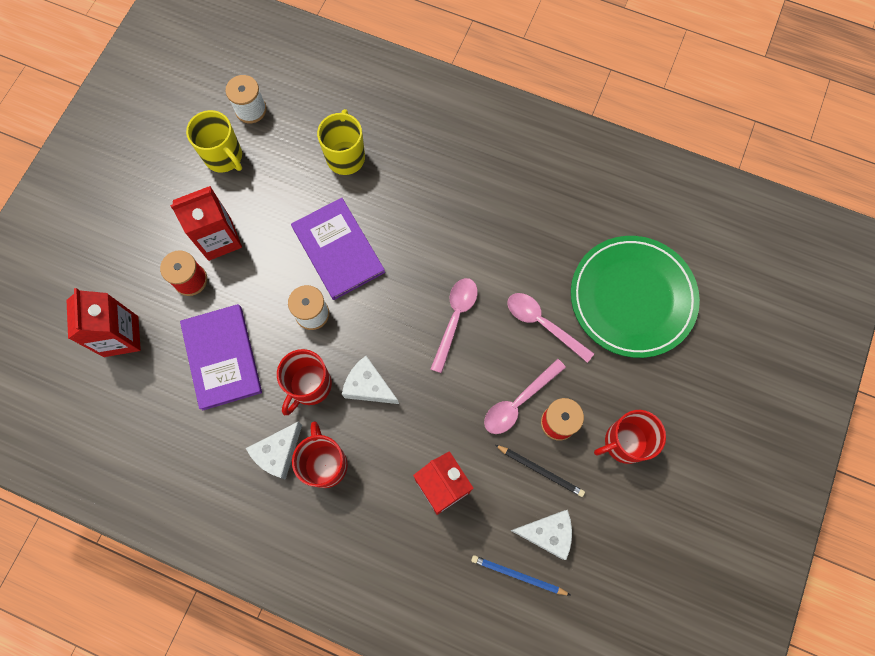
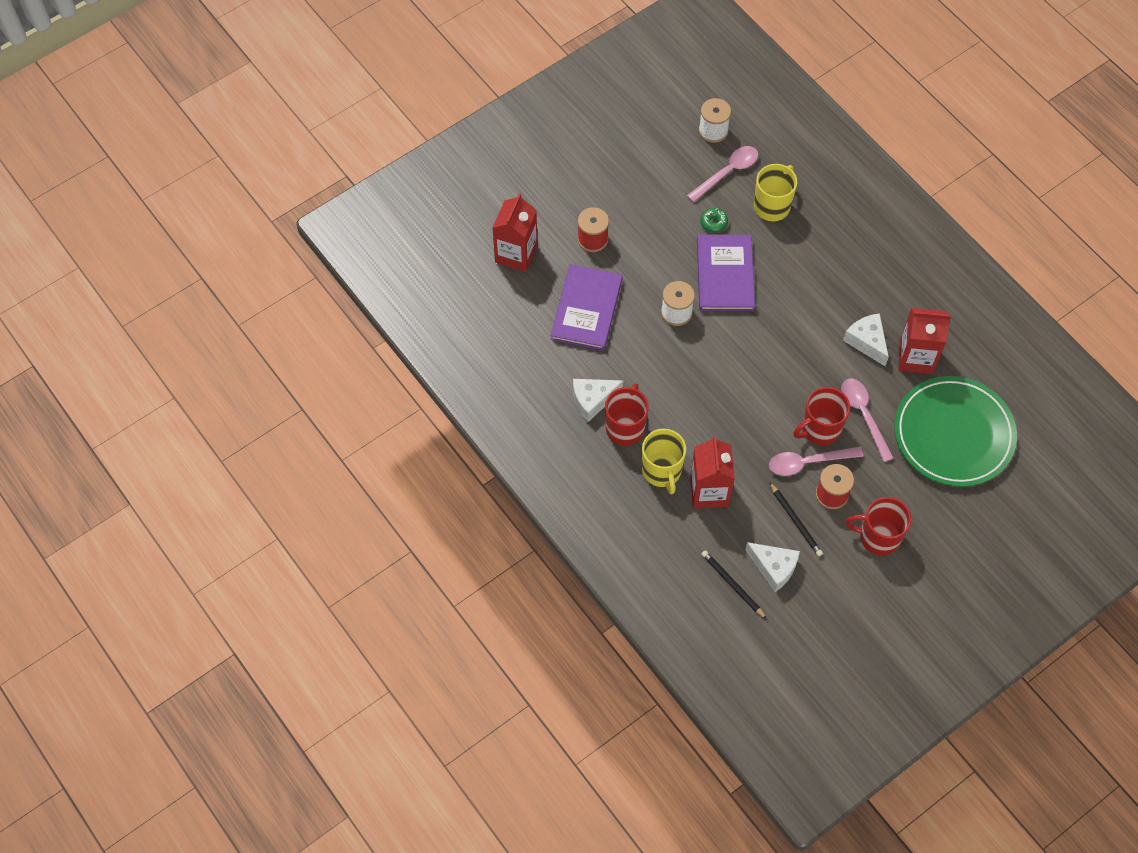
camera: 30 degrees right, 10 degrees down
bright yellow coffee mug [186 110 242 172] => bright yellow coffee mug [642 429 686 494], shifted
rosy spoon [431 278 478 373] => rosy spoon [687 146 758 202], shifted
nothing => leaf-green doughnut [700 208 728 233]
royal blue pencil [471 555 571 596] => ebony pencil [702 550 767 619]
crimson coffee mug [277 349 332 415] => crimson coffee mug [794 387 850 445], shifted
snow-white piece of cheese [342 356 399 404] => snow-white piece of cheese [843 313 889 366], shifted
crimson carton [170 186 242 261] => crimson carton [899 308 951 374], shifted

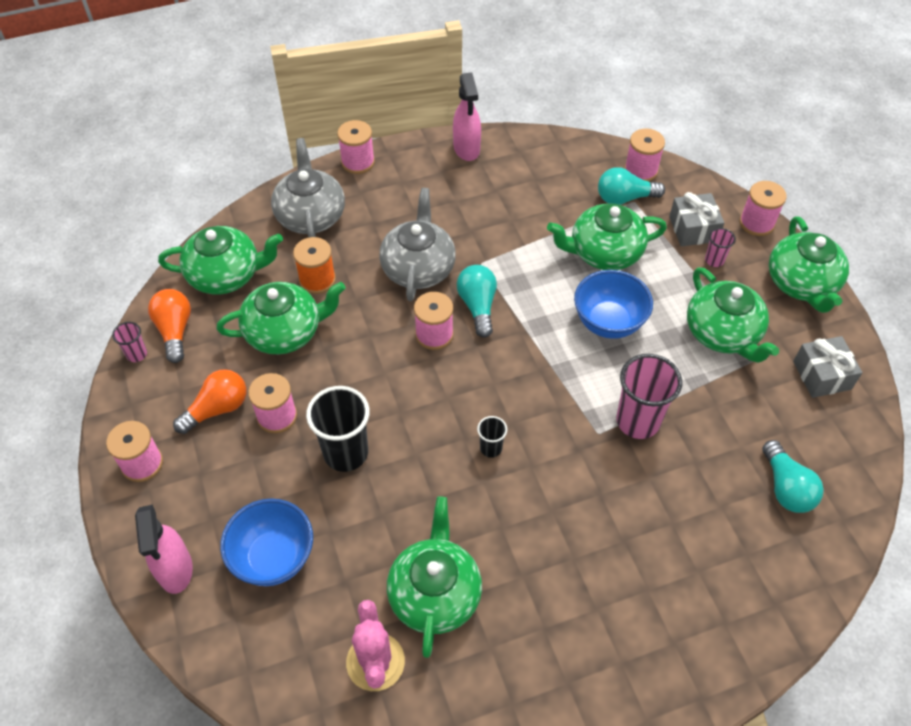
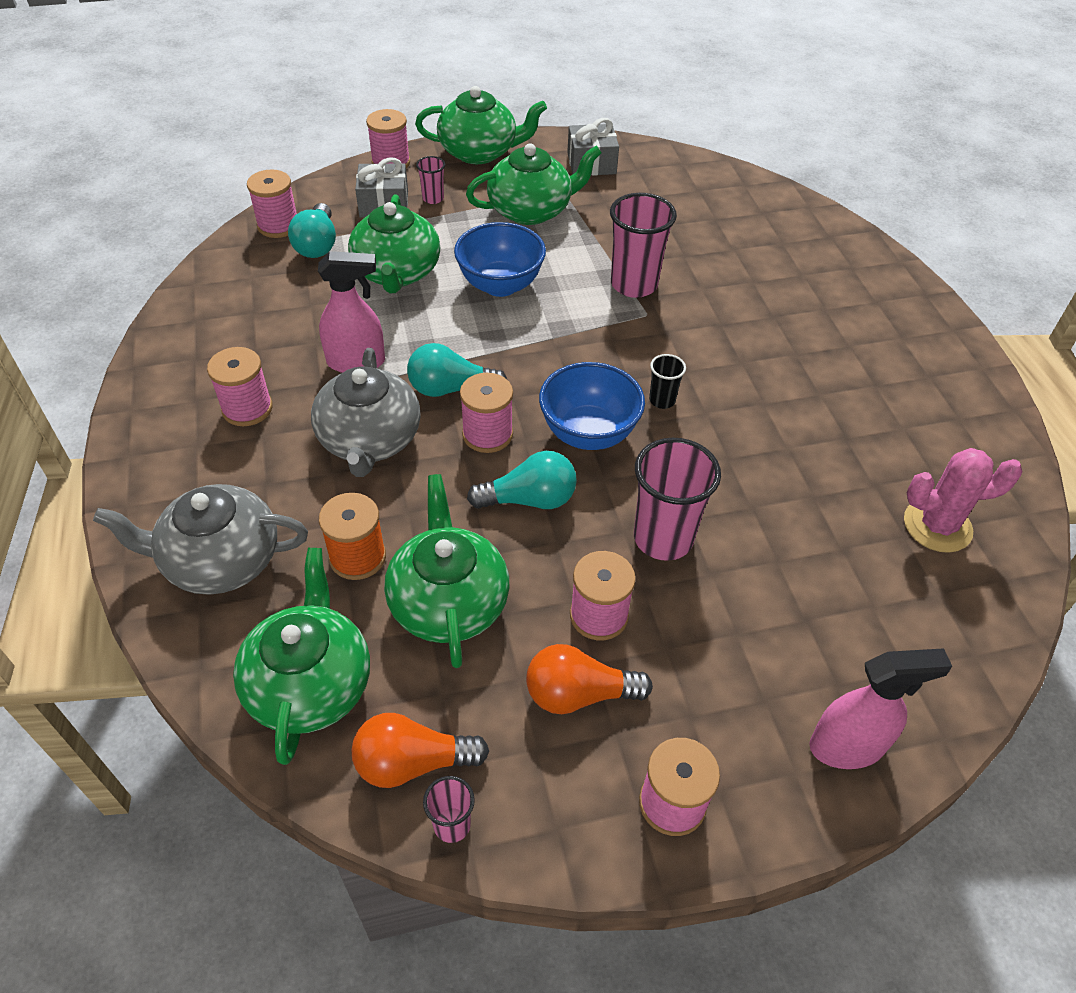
camera: 85 degrees left, 5 degrees down
rosy spool [337 120 375 174] => rosy spool [207 347 273 426], shifted
grey china teapot [379 188 456 301] => grey china teapot [311 348 421 477], 105 degrees counterclockwise
rosy sprayer [453 72 481 161] => rosy sprayer [318 251 385 373], shifted
aqua bulb [762 440 824 513] => aqua bulb [467 451 577 509], shifted
orange bulb [173 369 246 434] => orange bulb [526 644 653 714], 60 degrees counterclockwise
royal blue bowl [220 498 313 586] => royal blue bowl [539 362 645 450], shifted
ebony cup [306 386 370 472] => rosy cup [634 438 721 561]
leaf-green china teapot [387 496 482 658] => nothing

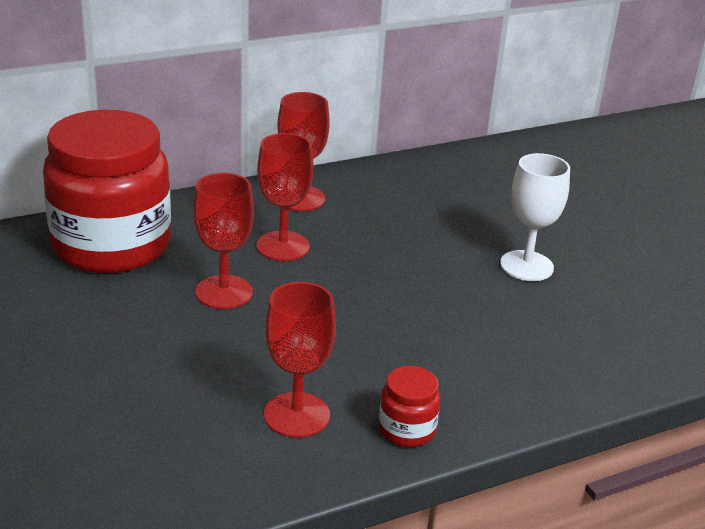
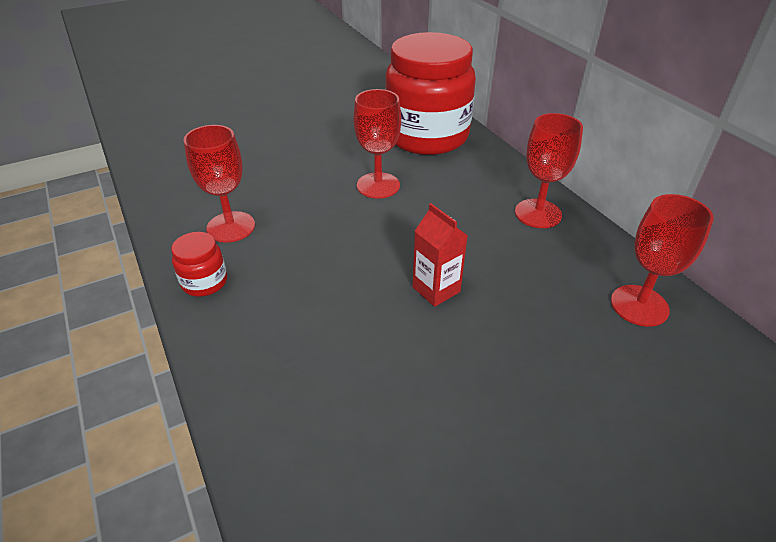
camera: 90 degrees right, 10 degrees up
nothing => crimson carton [413 203 468 307]
crimson goblet [256 133 313 261] => crimson goblet [611 194 714 327], shifted
snow-white goblet [500 153 570 281] => nothing

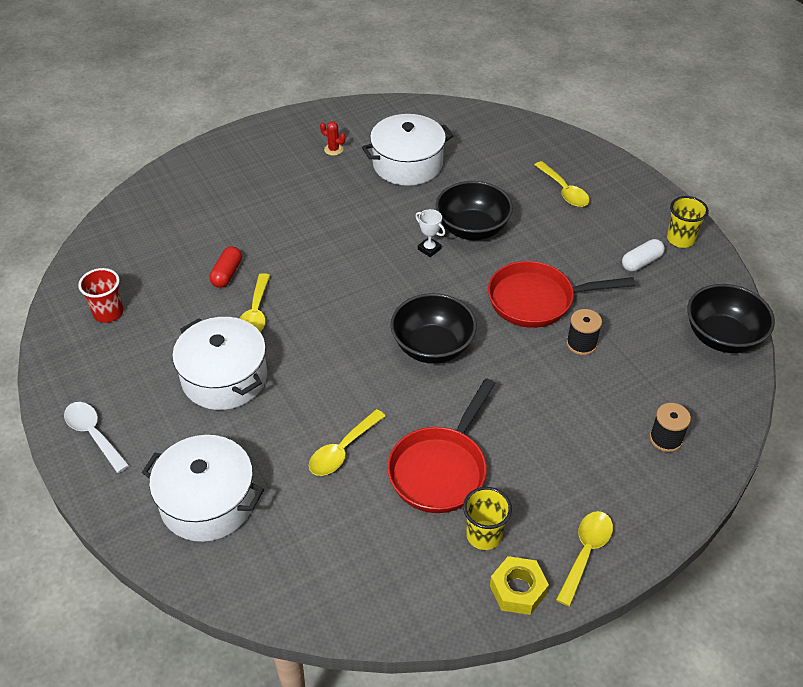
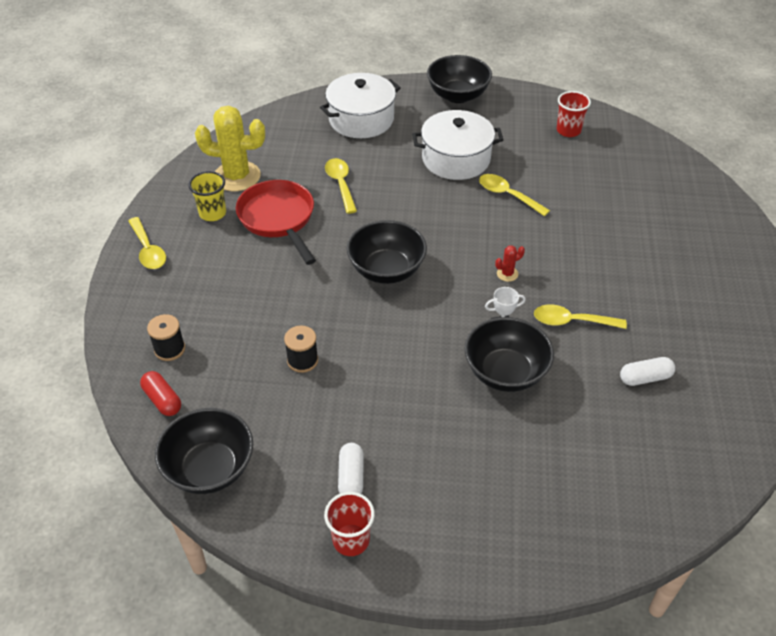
camera: 125 degrees right, 0 degrees up
crimson pill [210 246 242 288] => crimson pill [140 371 181 416], shifted
nothing => bright yellow prickly plant [195 106 265 191]
bright yellow cup [667 196 709 248] => crimson cup [324 492 375 556]
snow-white spoon [64 402 129 473] => ebony bowl [427 55 492 103]
crimson prickly plant [320 121 346 156] => crimson prickly plant [495 245 525 282], shifted
bright yellow spoon [535 161 589 207] => bright yellow spoon [534 305 627 329], shifted
snow-white cooking pot [362 114 453 186] => snow-white pill [620 357 675 386]
crimson skillet [488 261 635 328] => nothing
bright yellow nut [490 556 549 615] => nothing

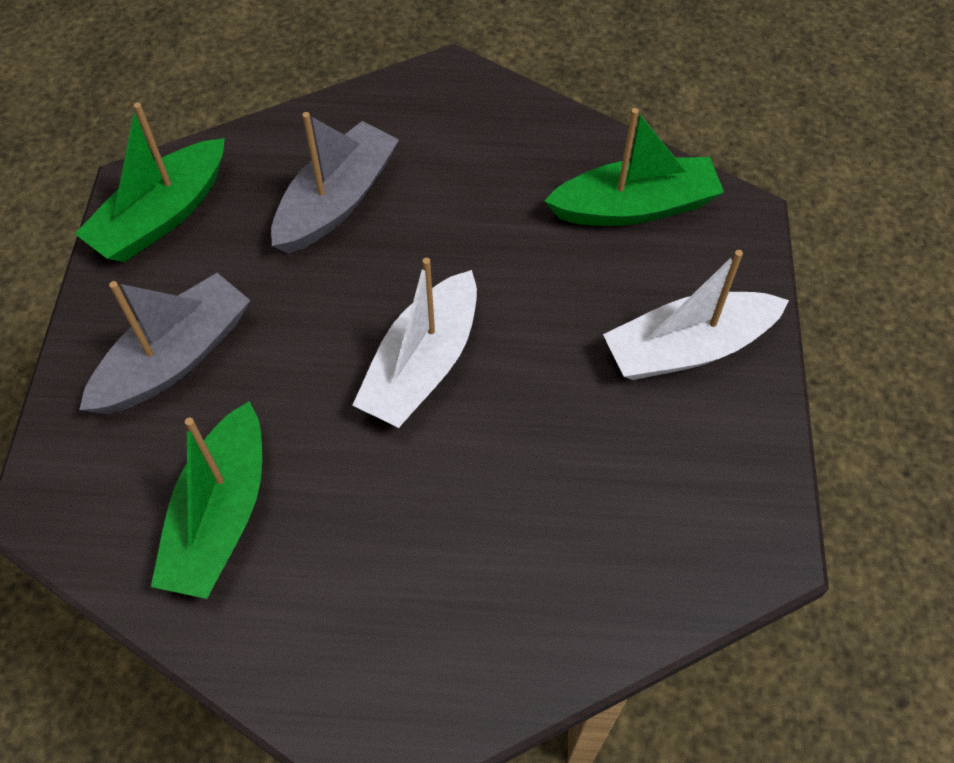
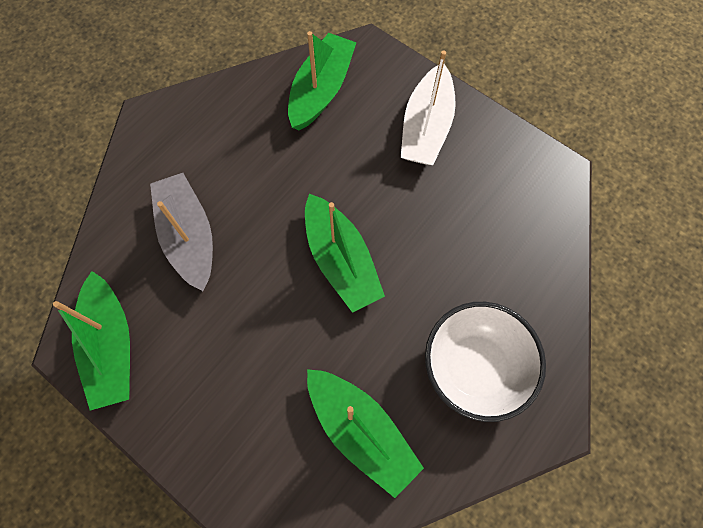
camera: 55 degrees left, 10 degrees up
snow-white boat [352 258 477 428] => leaf-green boat [305 194 385 313]
nothing => snow-white bowl [425 302 546 422]
grey boat [79 273 250 414] => nothing

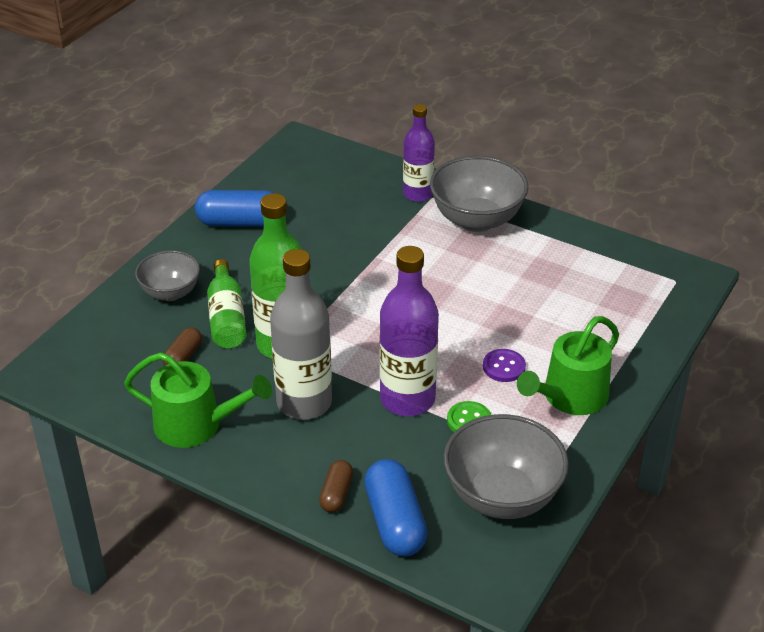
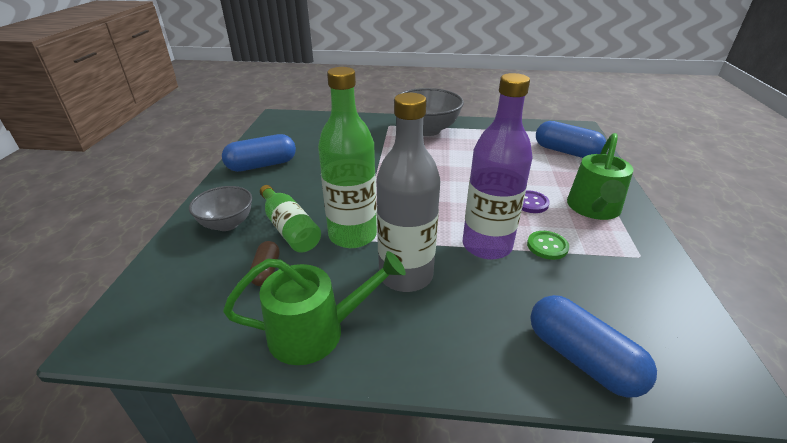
camera: 25 degrees left, 5 degrees down
nothing => royal blue pill [536 121 606 158]
brown pill [319 460 353 513] => nothing
royal purple flask [403 104 435 202] => nothing
grey bowl [444 414 569 519] => nothing

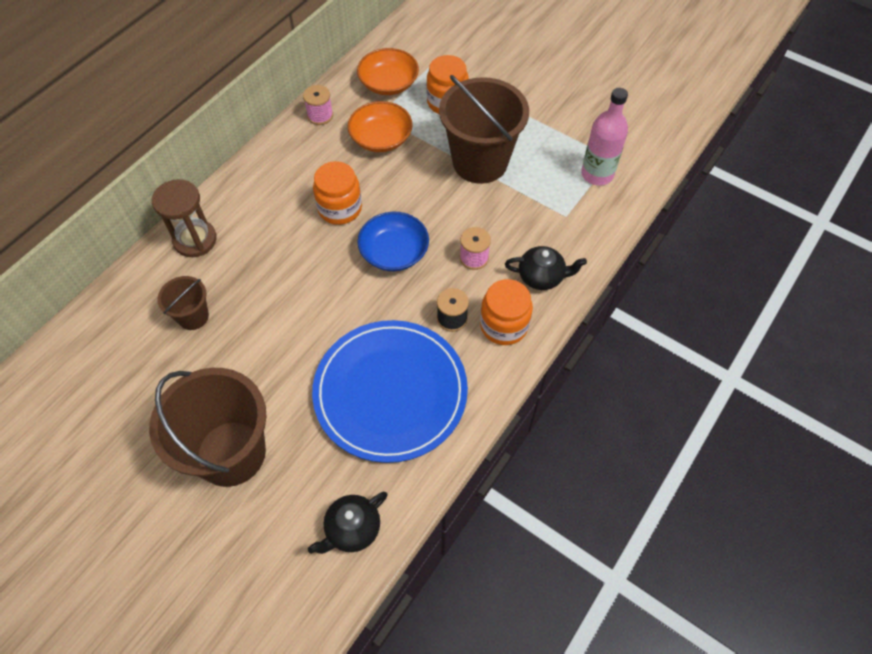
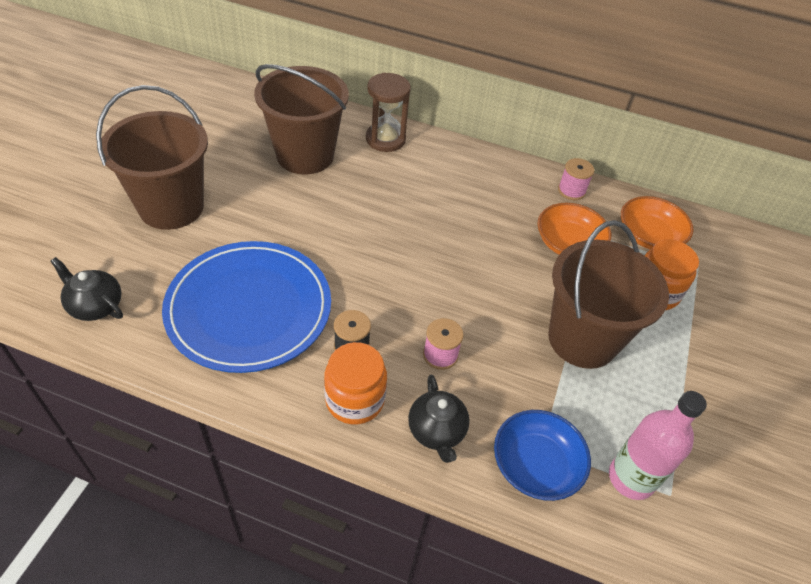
camera: 70 degrees right, 10 degrees down
brown bucket [157 276 209 330] => brown bucket [254 64 349 174], x2.04
royal blue bowl [357 212 429 271] => royal blue bowl [494 410 591 501], shifted
orange jar [313 161 362 225] => nothing

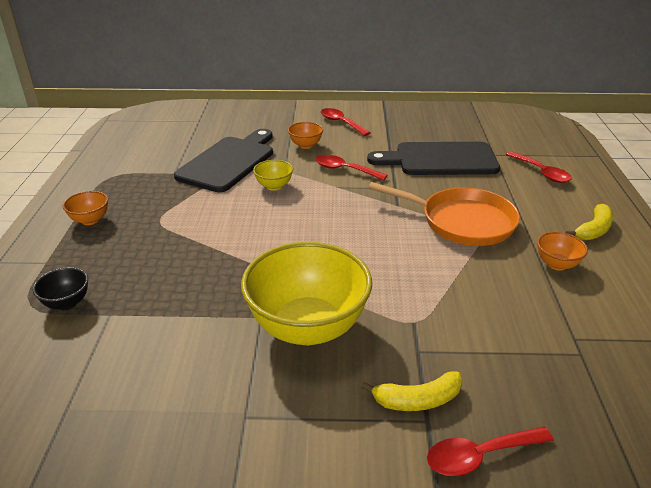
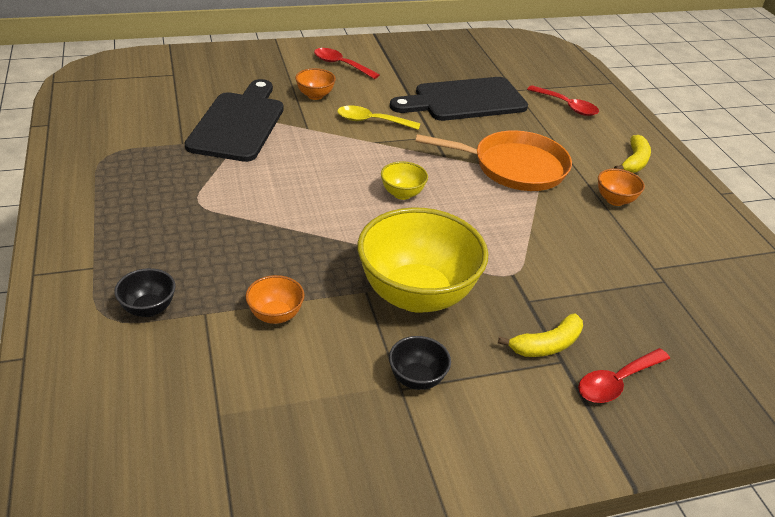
camera: 20 degrees left, 5 degrees up
orange bowl [63 191 108 225] => orange bowl [246 275 305 324], shifted
crimson spoon [315 155 388 181] => bright yellow spoon [337 106 421 130]
bright yellow bowl [253 160 293 191] => bright yellow bowl [381 161 428 200], shifted
nothing => ebony bowl [389 336 451 390]

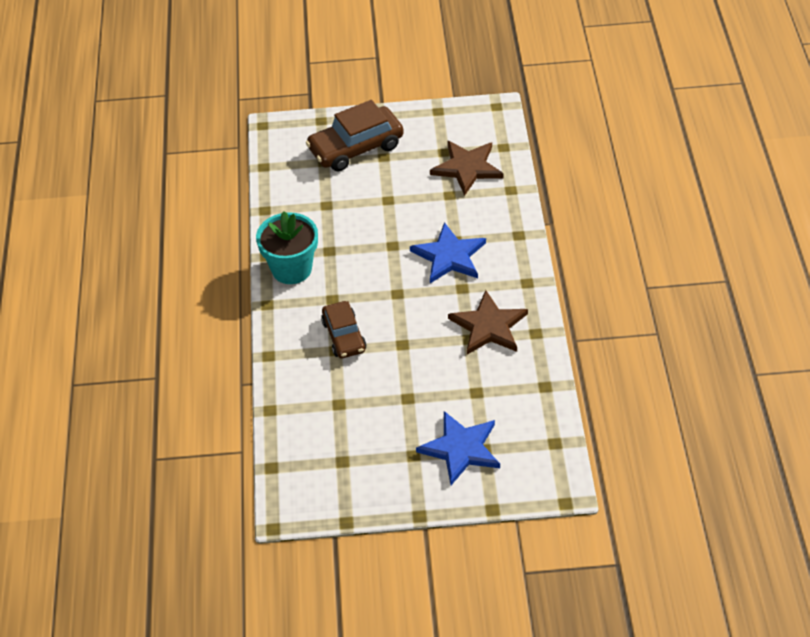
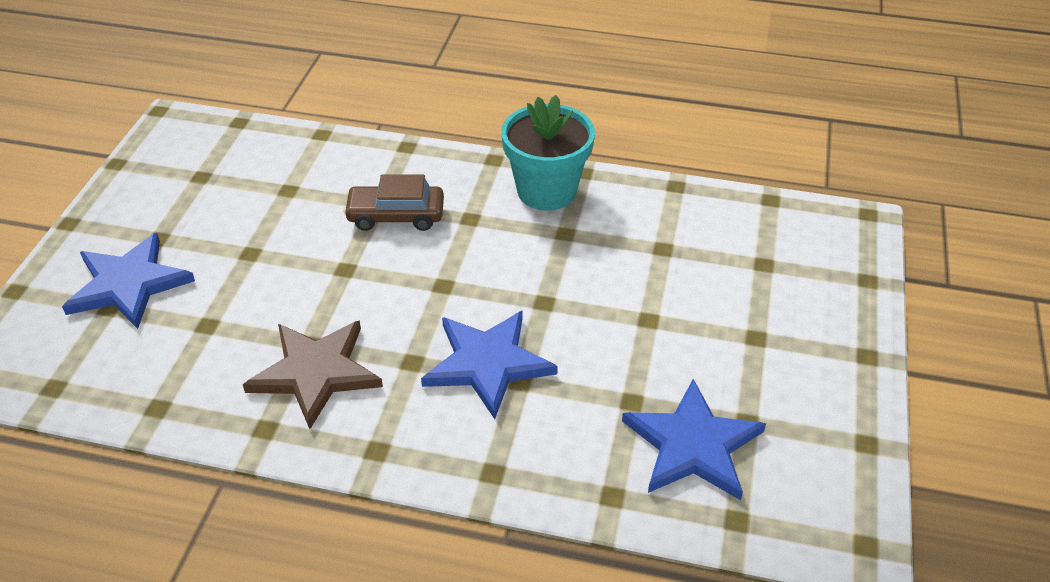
camera: 105 degrees right, 5 degrees down
brown star shape [430 141 504 196] => royal blue star shape [622 379 766 500]
brown automobile [306 100 404 172] => nothing

